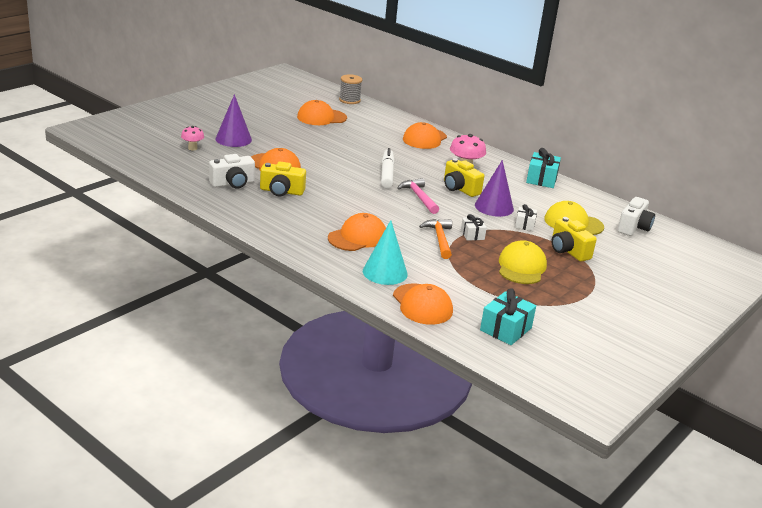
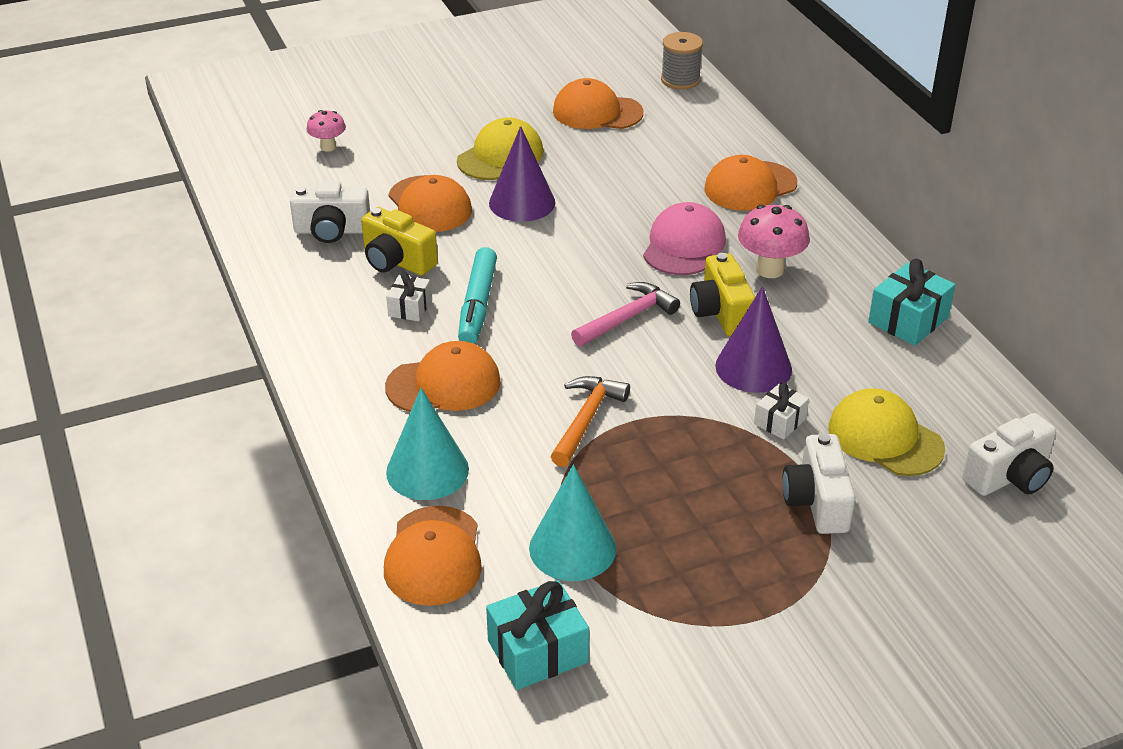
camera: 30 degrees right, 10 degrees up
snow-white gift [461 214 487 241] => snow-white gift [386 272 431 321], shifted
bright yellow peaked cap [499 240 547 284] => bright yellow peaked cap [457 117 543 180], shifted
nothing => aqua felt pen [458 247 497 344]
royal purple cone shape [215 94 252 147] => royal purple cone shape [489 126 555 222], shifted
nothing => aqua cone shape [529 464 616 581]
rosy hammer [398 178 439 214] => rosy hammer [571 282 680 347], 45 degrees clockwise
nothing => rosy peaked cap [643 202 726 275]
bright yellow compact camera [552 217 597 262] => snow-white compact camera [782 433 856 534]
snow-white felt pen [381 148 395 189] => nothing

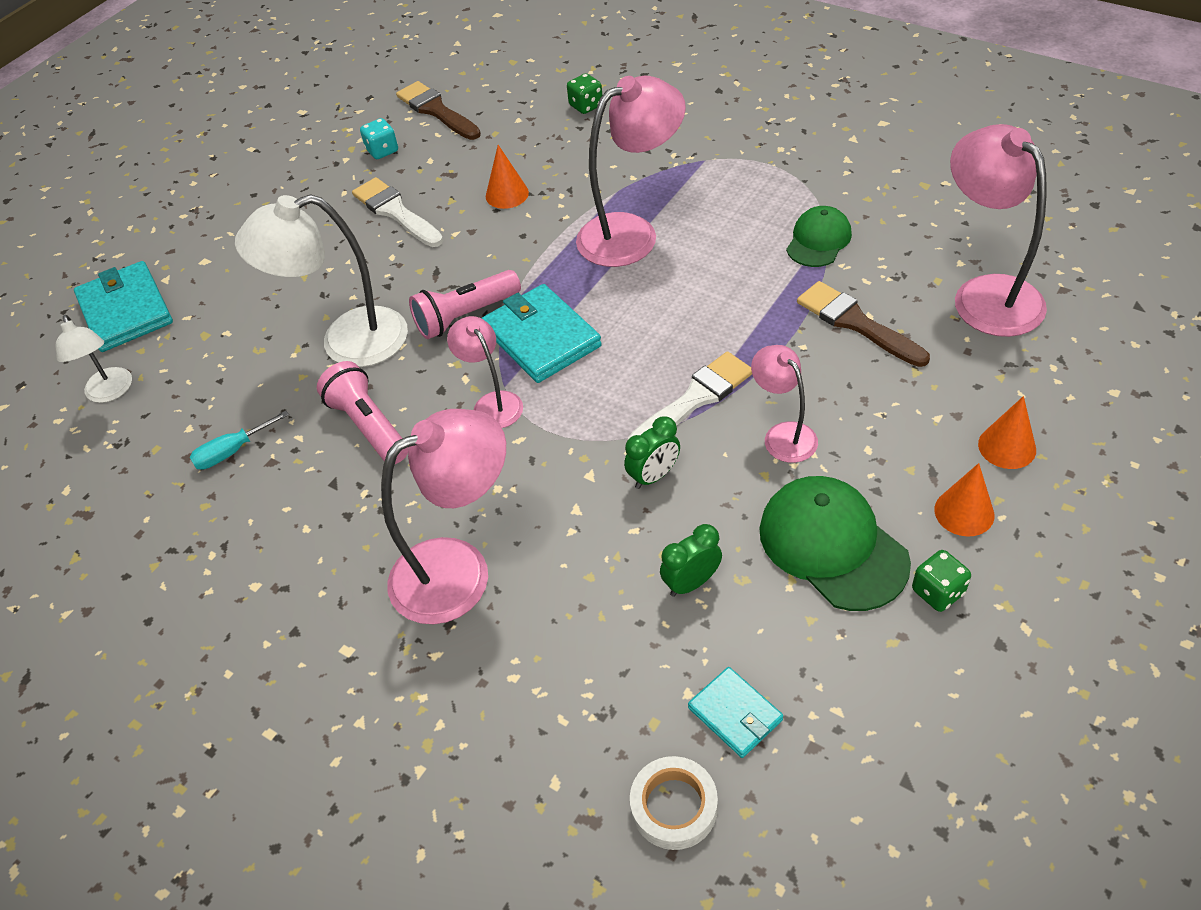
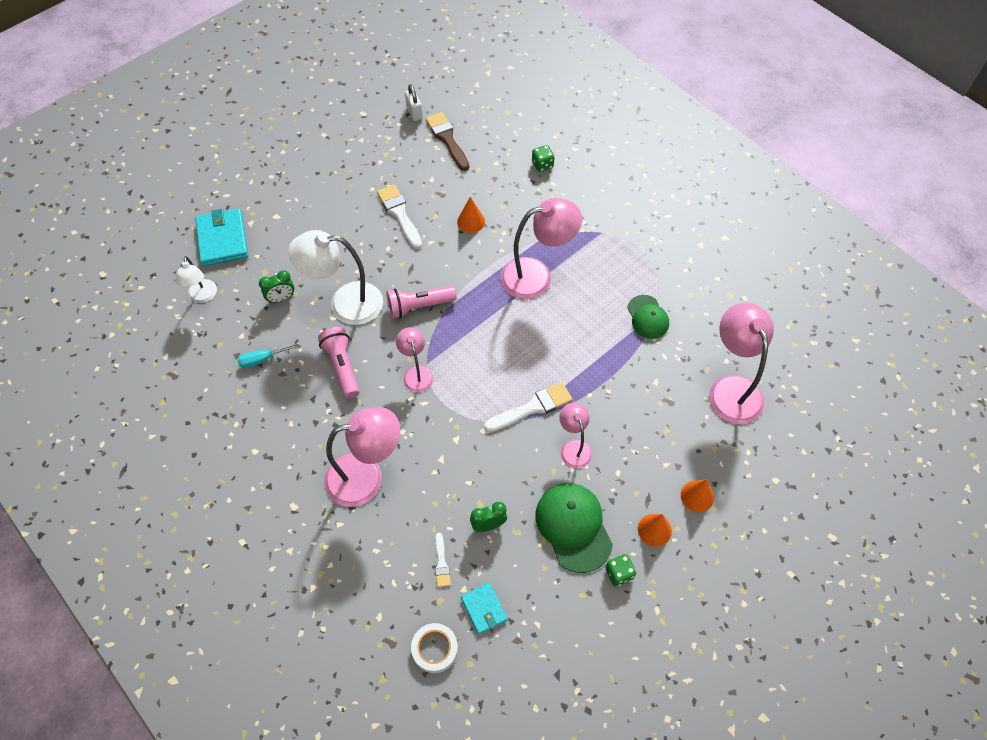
camera: 10 degrees right, 10 degrees up
leaf-green clock [624 417 680 489] => leaf-green clock [259 270 294 303], shifted
nothing => snow-white lock [405 84 423 121]
nothing => snow-white brush [435 533 451 587]
leaf-green peaked cap [786 206 852 267] => leaf-green peaked cap [627 295 669 339], 120 degrees clockwise
aqua dice [360 118 398 159] => nothing
aqua card wallet [481 284 602 383] => nothing
brown brush [797 281 930 367] => nothing

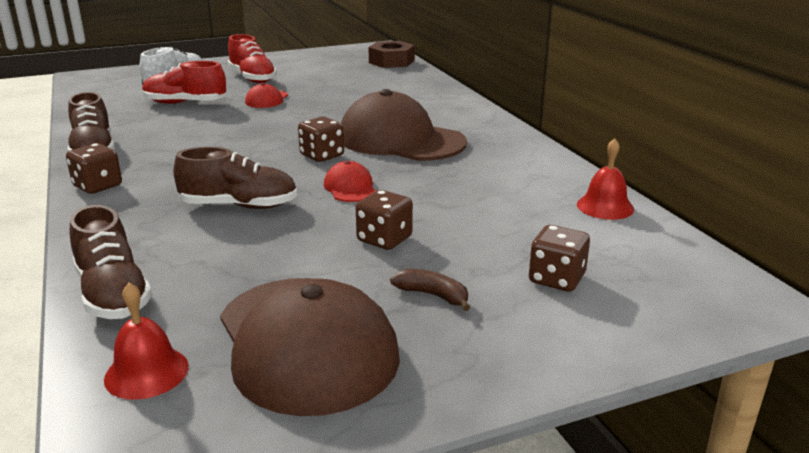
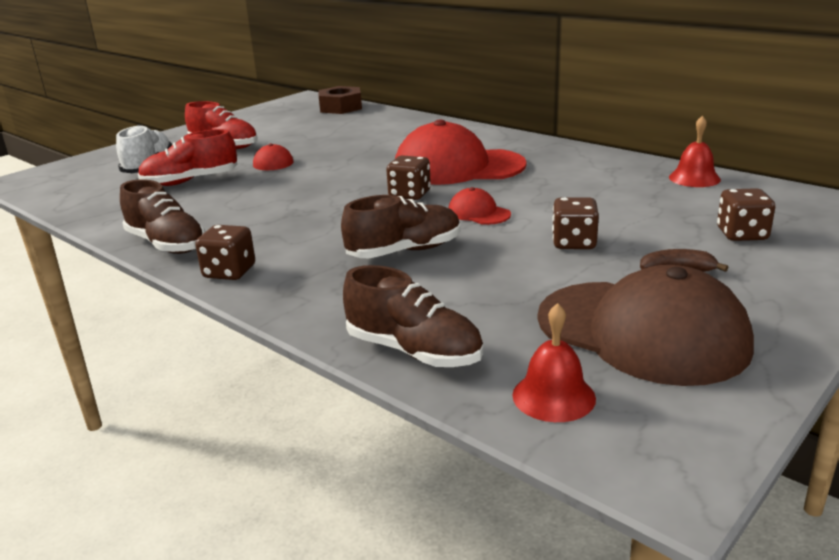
camera: 25 degrees left, 0 degrees up
brown peaked cap [341 89 467 161] => crimson peaked cap [395 120 527 185]

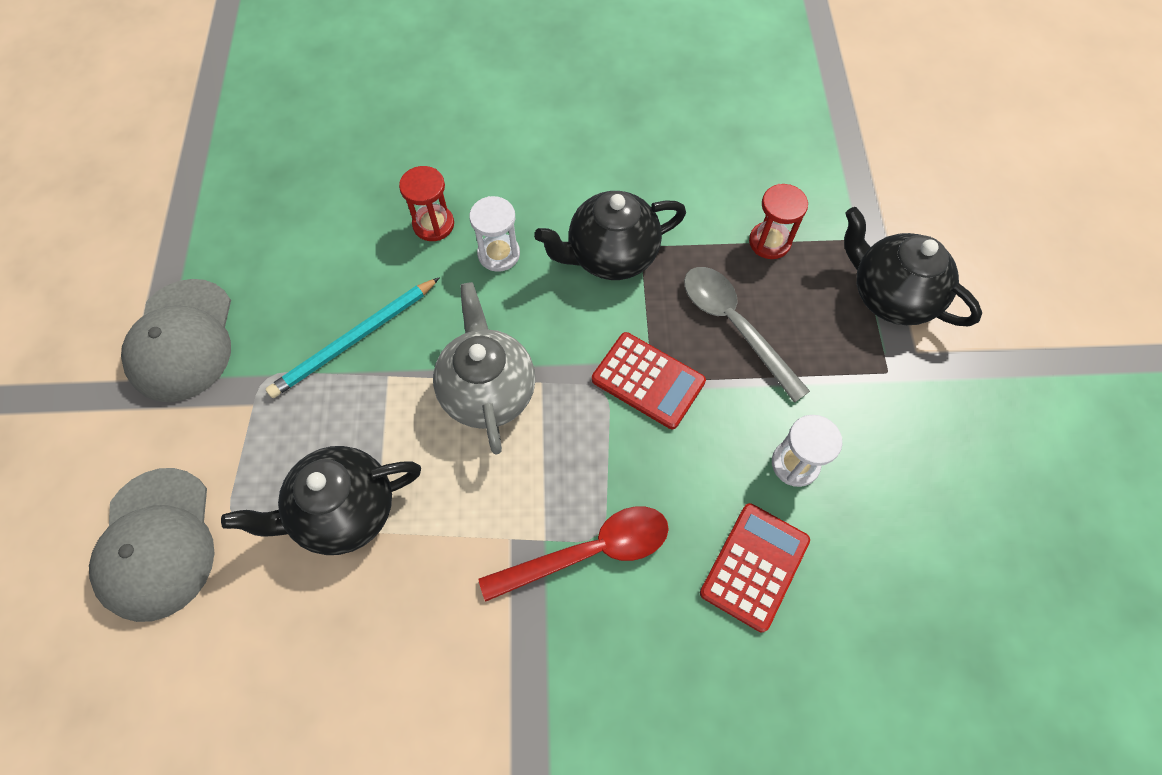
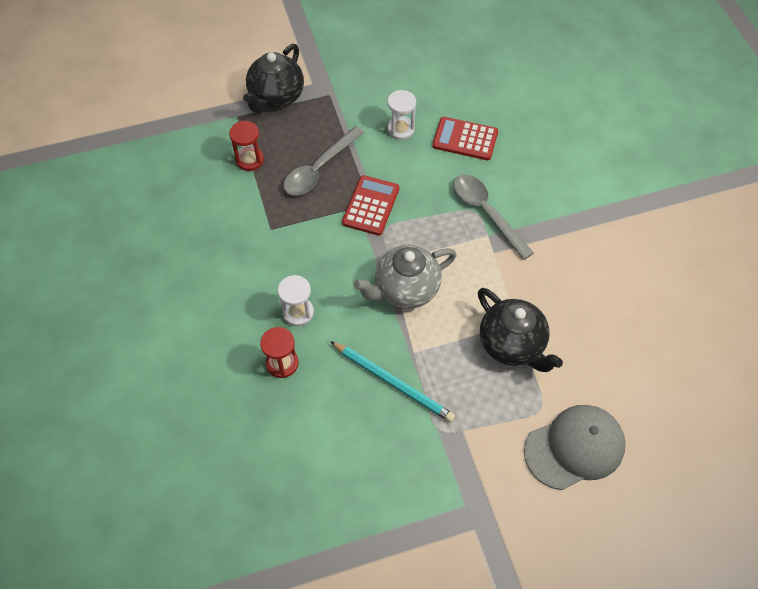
camera: 105 degrees left, 5 degrees down
crimson spoon [479 507 669 602] => grey spoon [454 175 534 260]
grey peaked cap [121 279 231 402] => nothing
ebony china teapot [534 191 686 280] => nothing

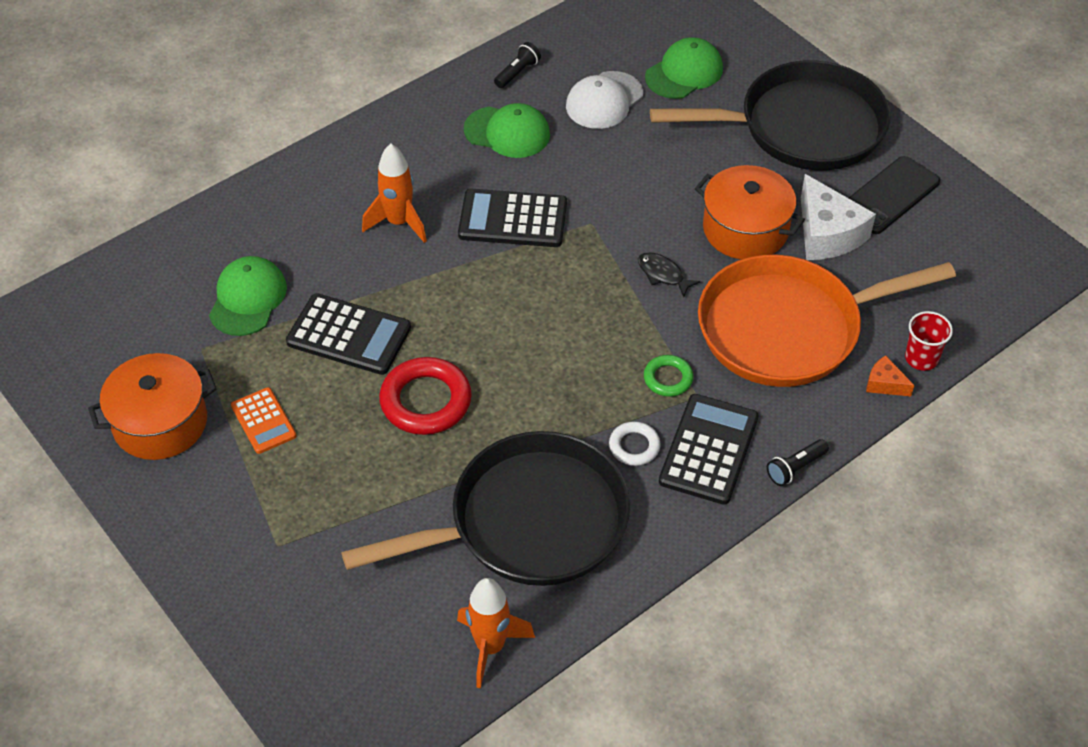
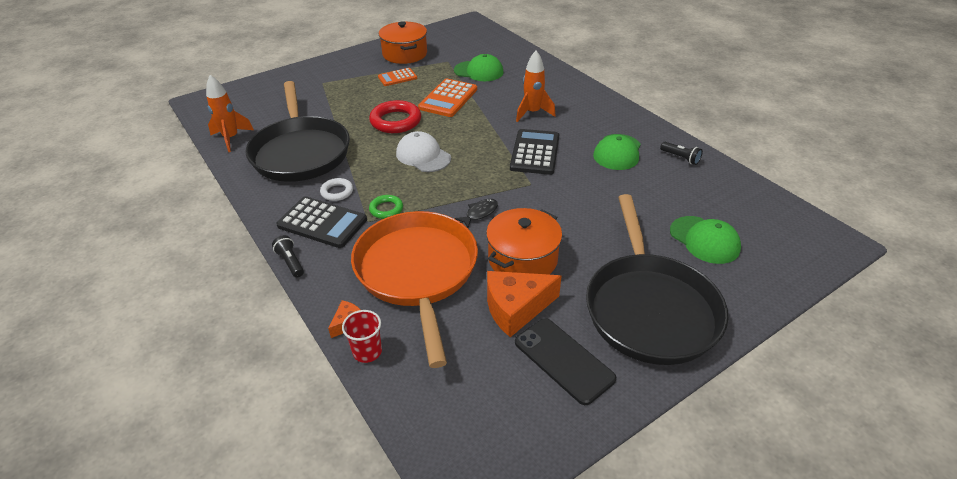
camera: 95 degrees right, 10 degrees down
snow-white peaked cap [566 71 643 129] => snow-white peaked cap [396 131 451 172], shifted
ebony adding machine [286 293 411 375] => orange adding machine [418 79 477 117]
snow-white piece of cheese [801 174 876 260] => orange piece of cheese [487 271 561 337]

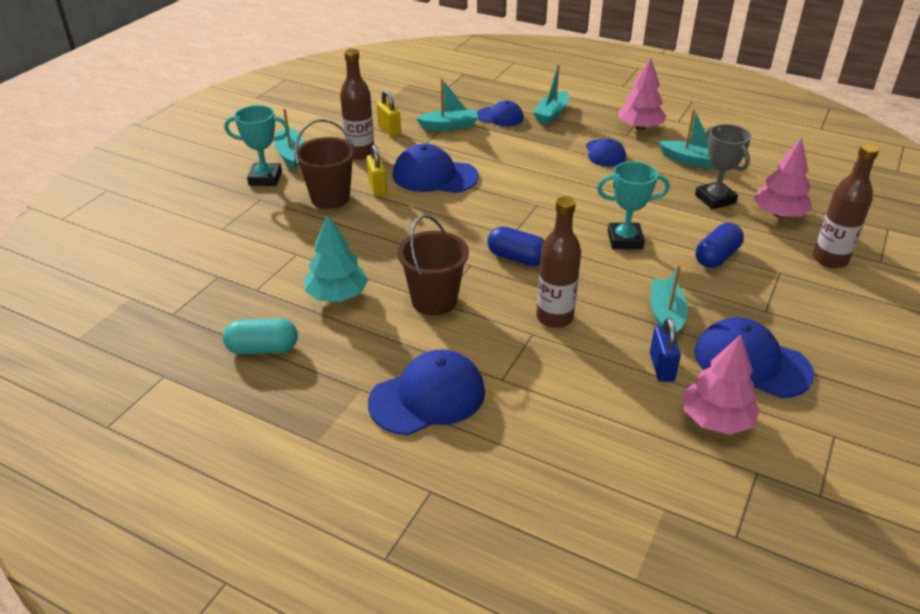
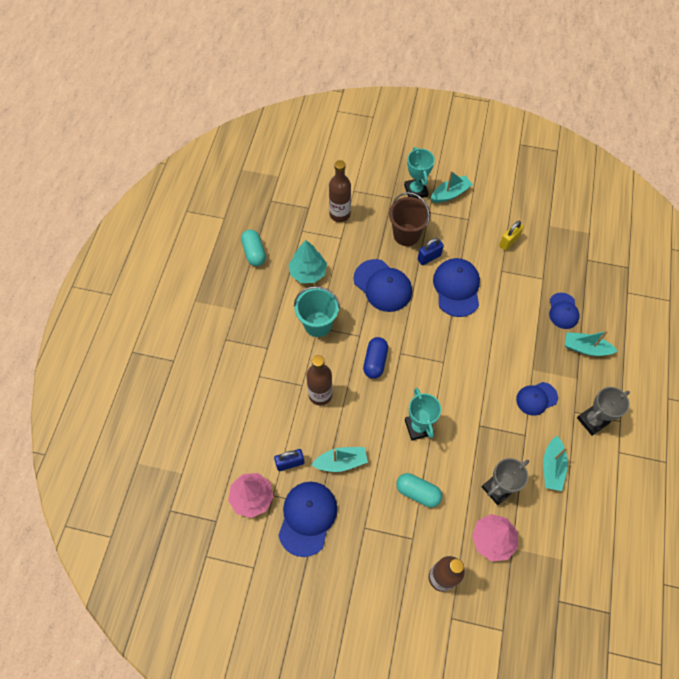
camera: 75 degrees right, 25 degrees up
brown bucket [397 214 469 316] => aqua bucket [294 286 340 337]
brown flask [340 49 374 160] => brown flask [329 160 351 222], shifted
royal blue peaked cap [368 349 485 435] => royal blue peaked cap [354 259 412 312], shifted
royal blue pill [696 223 744 268] => aqua pill [396 473 442 507]
bright yellow lock [366 145 387 196] => royal blue lock [418 238 444 265]
rosy toy tree [618 57 666 130] => grey prize cup [577 387 630 436]
aqua boat [416 78 478 131] => nothing

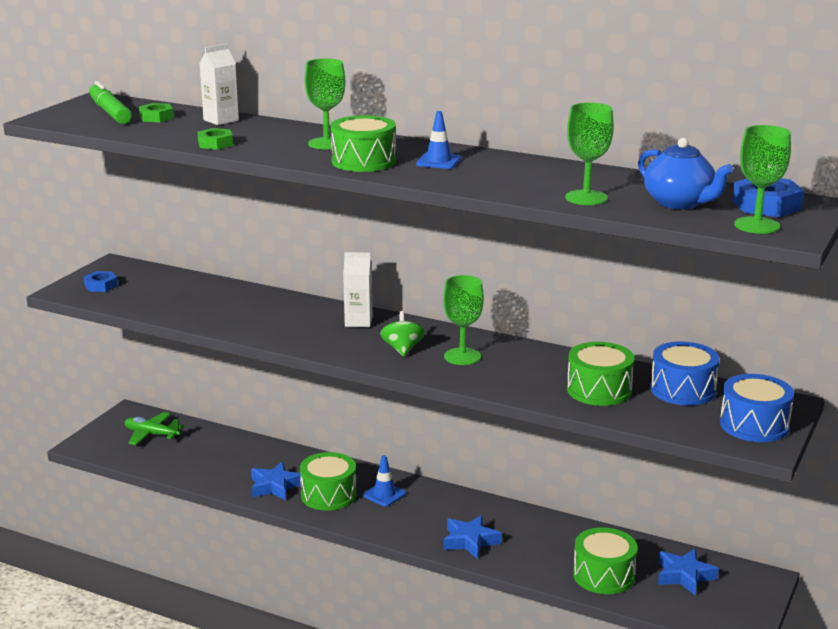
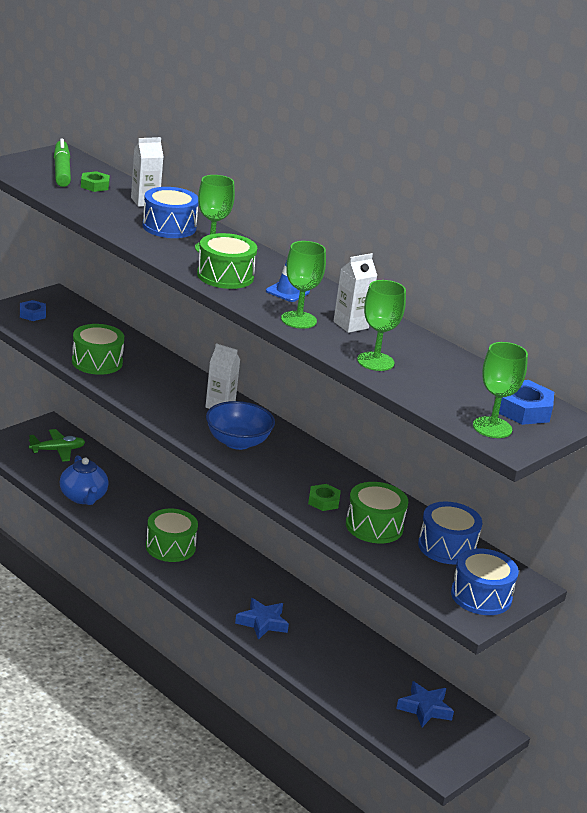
camera: 15 degrees right, 5 degrees up
leaf-green plane [124 412 184 445] => leaf-green plane [29 429 85 462], 120 degrees clockwise
royal blue china teapot [638 138 733 209] => royal blue china teapot [60 455 109 505], shifted
leaf-green drum [573 527 638 594] => leaf-green drum [72 324 124 375], shifted
nothing => royal blue drum [142 187 199 238]
leaf-green toy top [380 311 425 357] => royal blue bowl [206 401 275 450]
leaf-green goblet [443 275 484 365] => leaf-green goblet [281 241 326 329], shifted
leaf-green nut [198 128 233 150] => leaf-green nut [308 484 341 511], shifted
nothing => snow-white carton [333 253 377 333]
royal blue star shape [251 462 301 501] => nothing
royal blue safety cone [363 455 406 507] => nothing

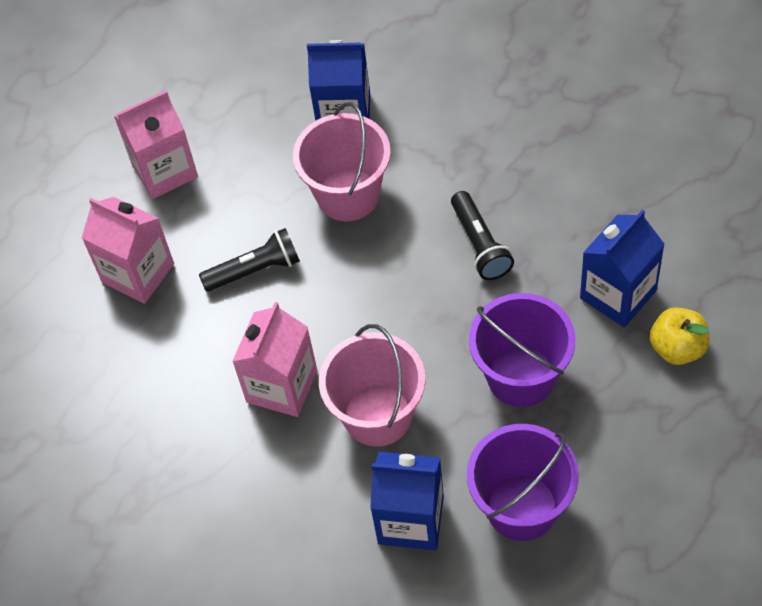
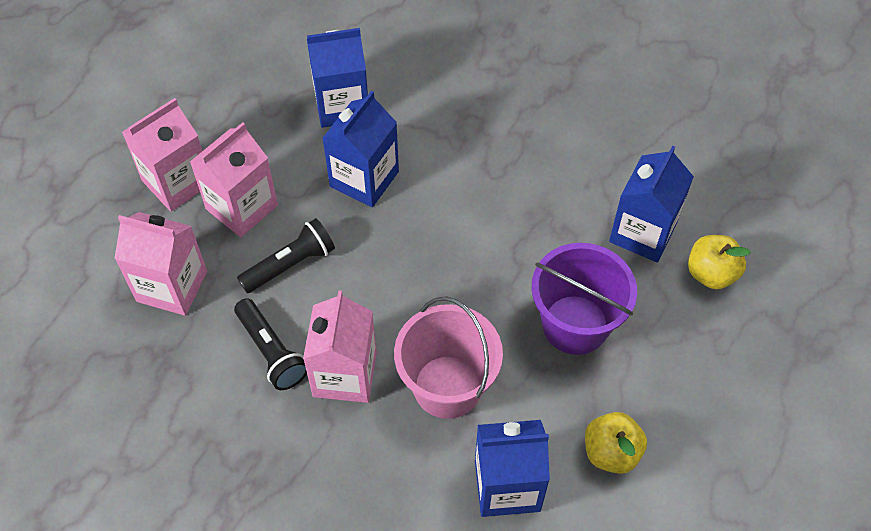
camera: 20 degrees left, 0 degrees up
nothing => rosy carton [190 122 278 237]
ebony torch [451 191 514 280] => ebony torch [234 298 307 390], shifted
rosy bucket [293 102 391 221] => royal blue carton [322 91 399 207]
royal purple bucket [467 424 579 541] => bright yellow apple [585 412 647 474]

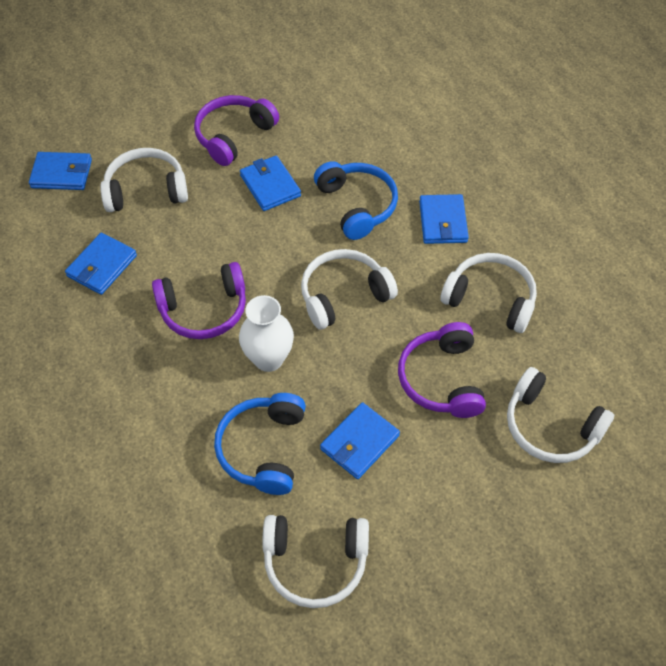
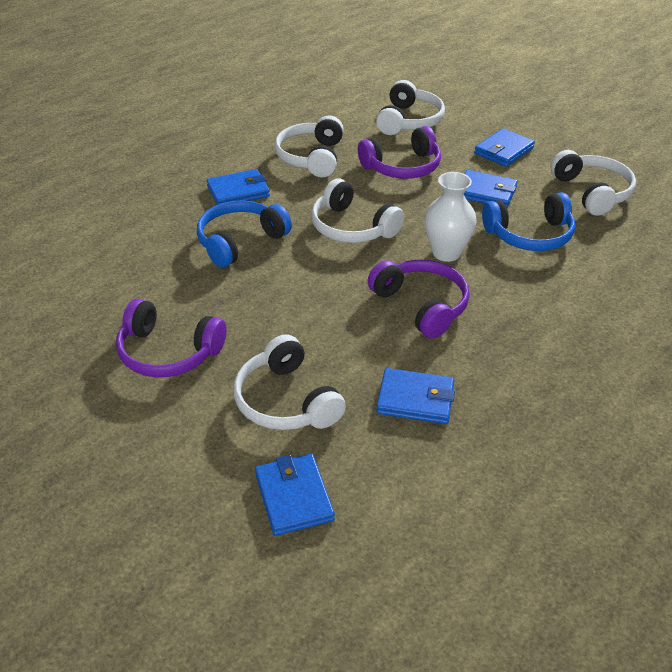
camera: 110 degrees left, 15 degrees down
royal blue card wallet [240 155 301 211] => royal blue card wallet [474 128 535 167], shifted

